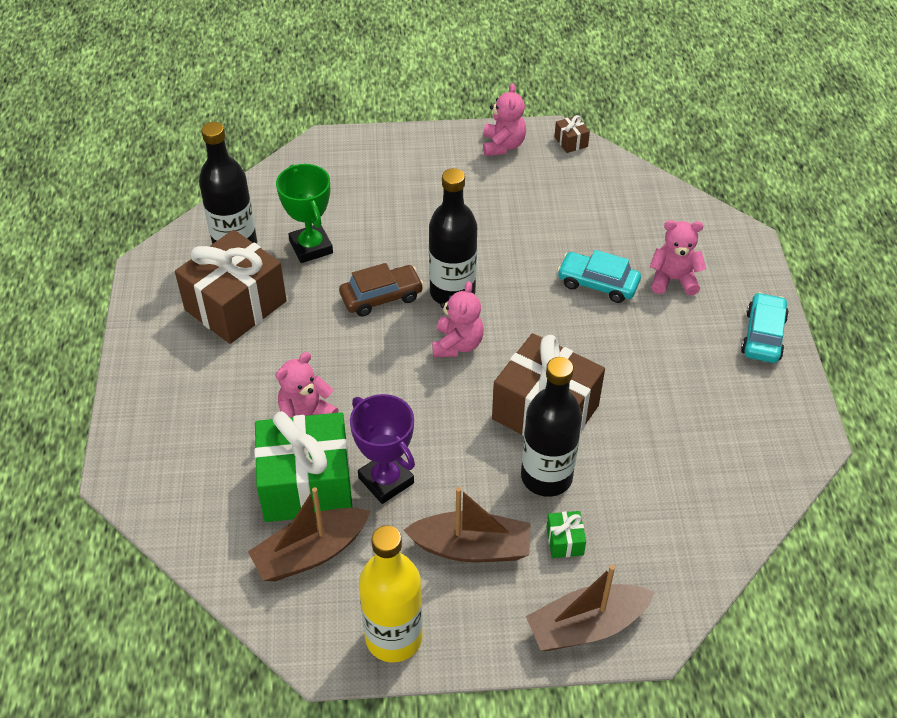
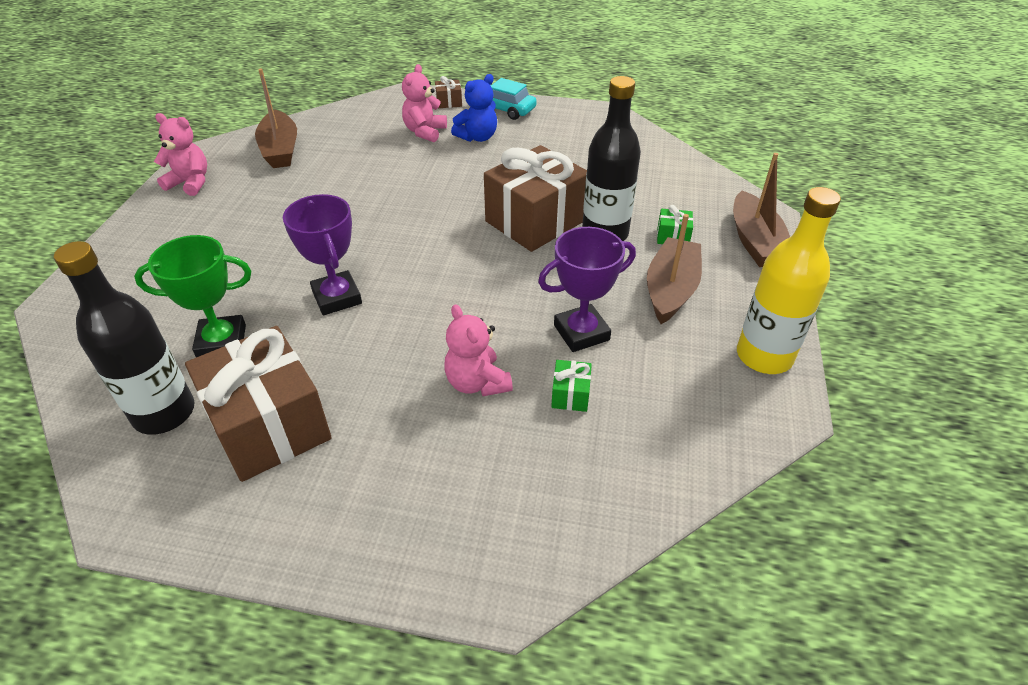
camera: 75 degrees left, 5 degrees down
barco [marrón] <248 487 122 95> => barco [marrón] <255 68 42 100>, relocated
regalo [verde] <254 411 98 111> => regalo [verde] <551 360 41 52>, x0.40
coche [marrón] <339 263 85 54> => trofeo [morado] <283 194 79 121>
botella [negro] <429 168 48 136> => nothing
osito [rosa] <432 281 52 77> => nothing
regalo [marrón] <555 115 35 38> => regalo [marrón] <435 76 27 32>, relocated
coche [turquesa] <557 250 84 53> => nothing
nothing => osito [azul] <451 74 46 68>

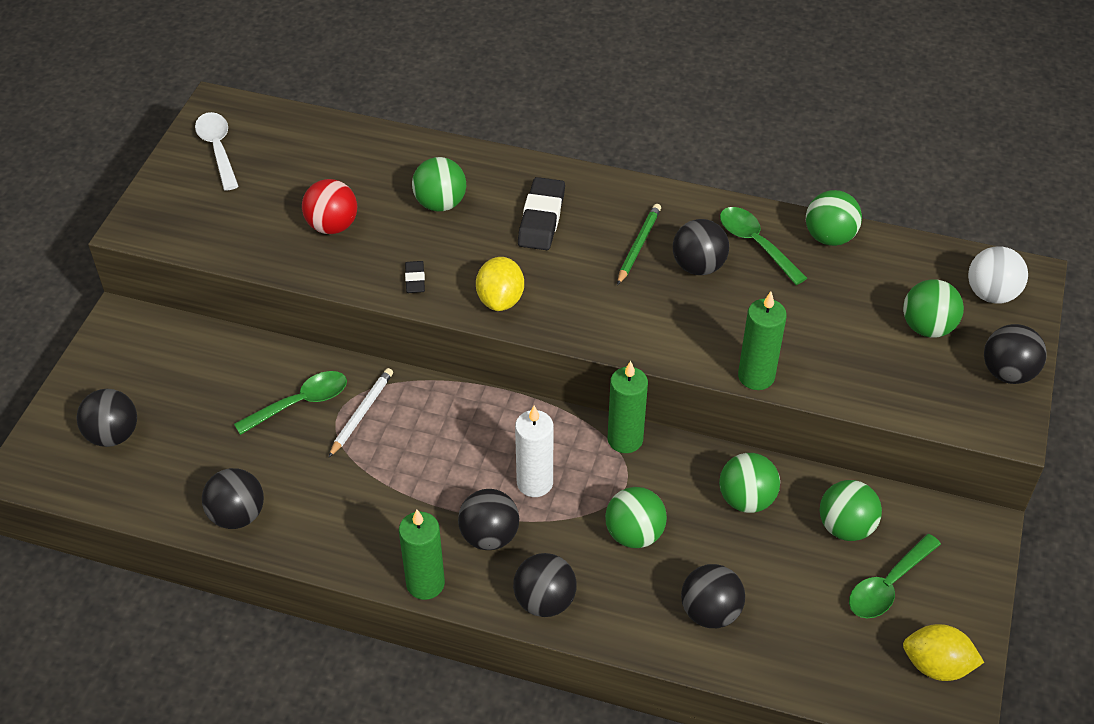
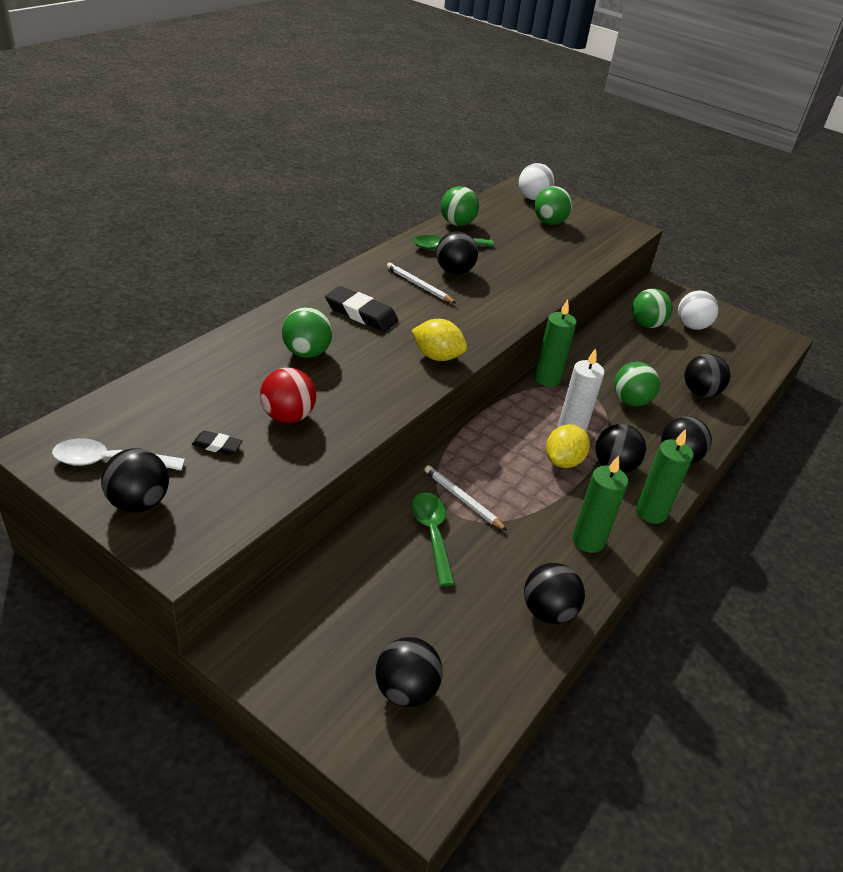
camera: 75 degrees left, 10 degrees down
goma de borrar [negro] <405 261 20 32> => goma de borrar [negro] <192 430 51 25>, relocated
lápiz [verde] <617 204 44 81> => lápiz [blanco] <387 263 69 40>
pelota [verde] <719 453 61 60> => nothing
vela [verde] <738 291 49 99> => vela [verde] <572 455 56 98>, relocated
cuchara [verde] <849 534 92 84> => pelota [blanco] <678 291 41 39>
limón [amarillo] <903 624 81 57> => limón [amarillo] <546 424 44 44>, relocated
pelota [negro] <984 324 63 60> => pelota [negro] <101 448 68 64>, relocated

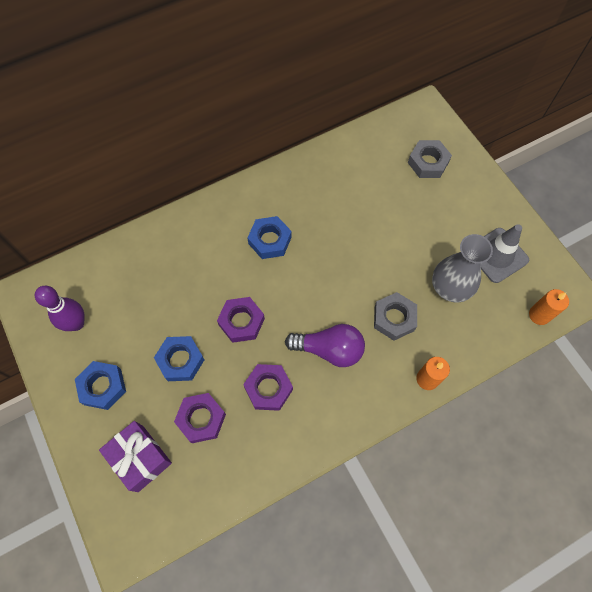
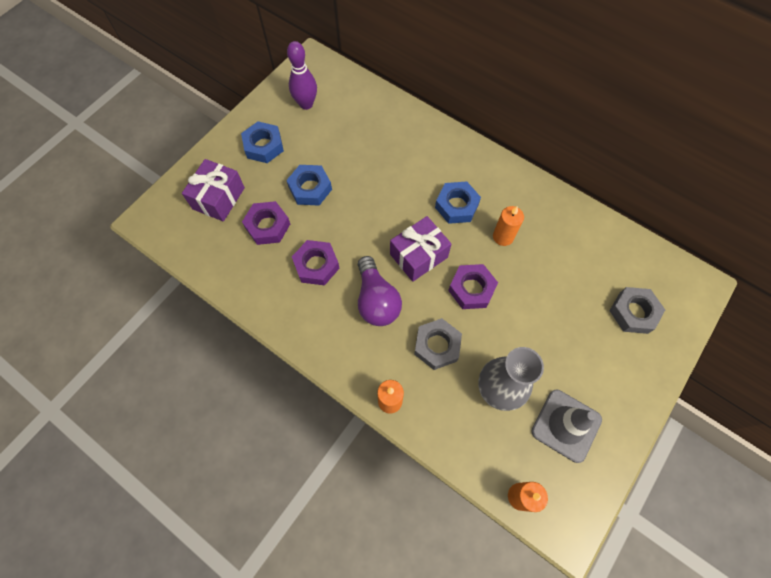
camera: 65 degrees right, 0 degrees up
tuerca [morado] <217 297 48 46> => tuerca [morado] <448 264 50 45>, relocated
nothing => regalo [morado] <390 216 61 66>
nothing => vela [naranja] <493 206 31 40>

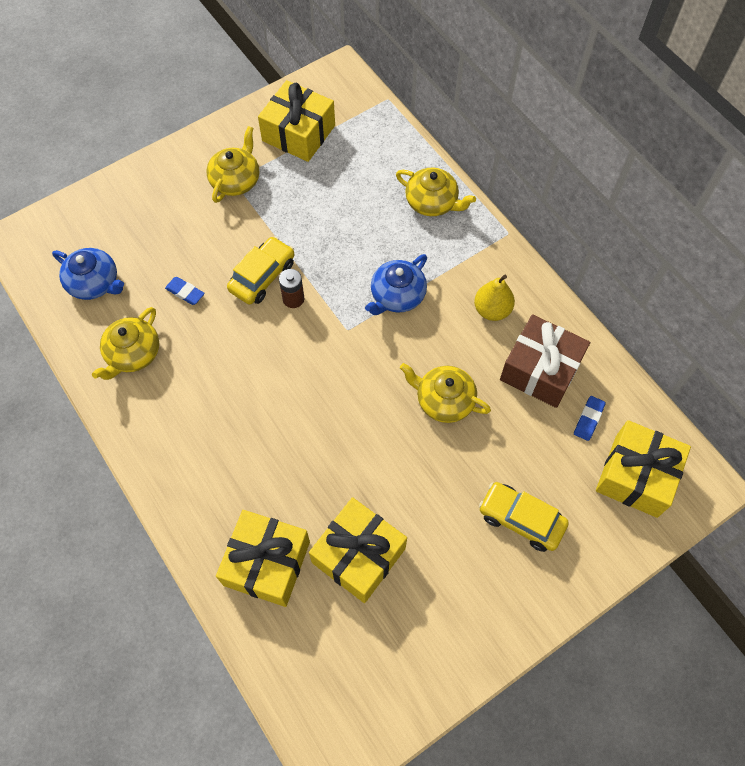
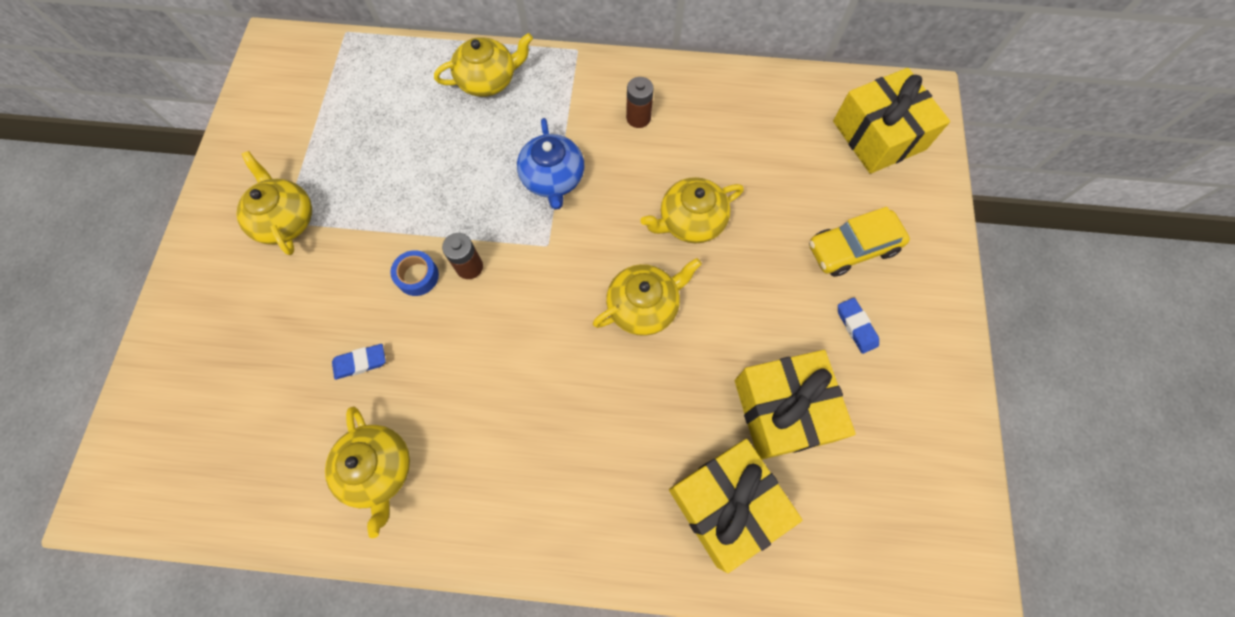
camera: 50 degrees left, 5 degrees up
tetera [azul] <52 248 72 52> => nothing
coche [amarillo] <227 236 67 69> => cinta adhesiva [azul] <391 250 48 46>
regalo [amarillo] <258 80 77 82> => nothing
pera [amarillo] <474 275 41 46> => pila [marrón] <626 77 27 51>
regalo [marrón] <500 314 90 94> => nothing
goma de borrar [azul] <574 396 32 45> => goma de borrar [azul] <838 298 41 56>, relocated
nothing => tetera [amarillo] <593 258 109 78>

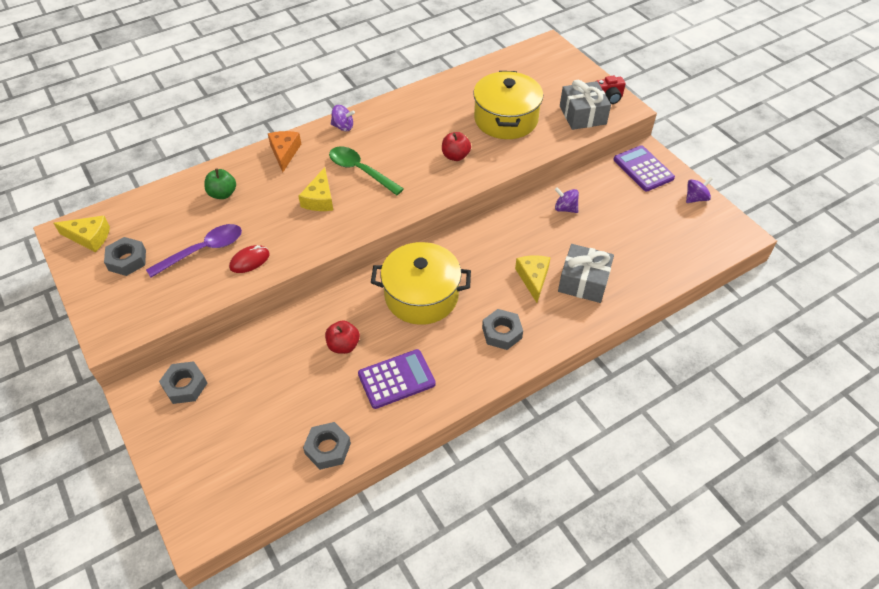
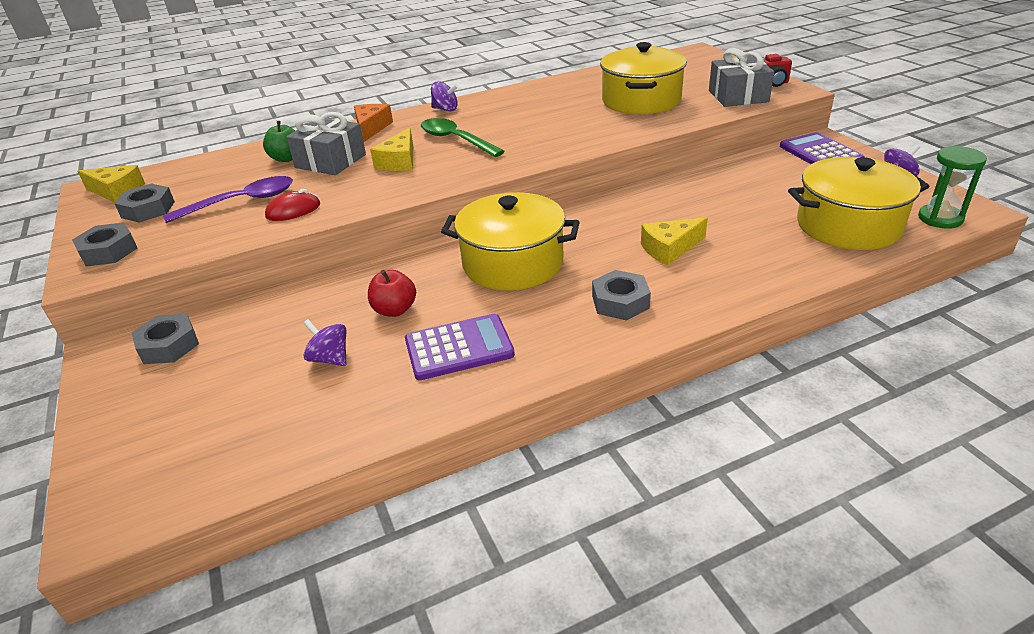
camera: 10 degrees right, 15 degrees down
tuerca [gris] <303 422 48 48> => tuerca [gris] <72 222 65 45>, relocated
manzana [rojo] <442 132 29 29> => nothing
queso [amarillo] <515 255 36 48> => queso [amarillo] <641 217 67 49>, 120 degrees counterclockwise
peonza [morado] <555 187 24 26> => peonza [morado] <303 319 44 47>, relocated
regalo [gris] <558 244 56 59> => regalo [gris] <286 112 80 63>, relocated
nothing => olla [amarillo] <788 157 142 93>
nothing => reloj de arena [verde] <918 146 69 83>

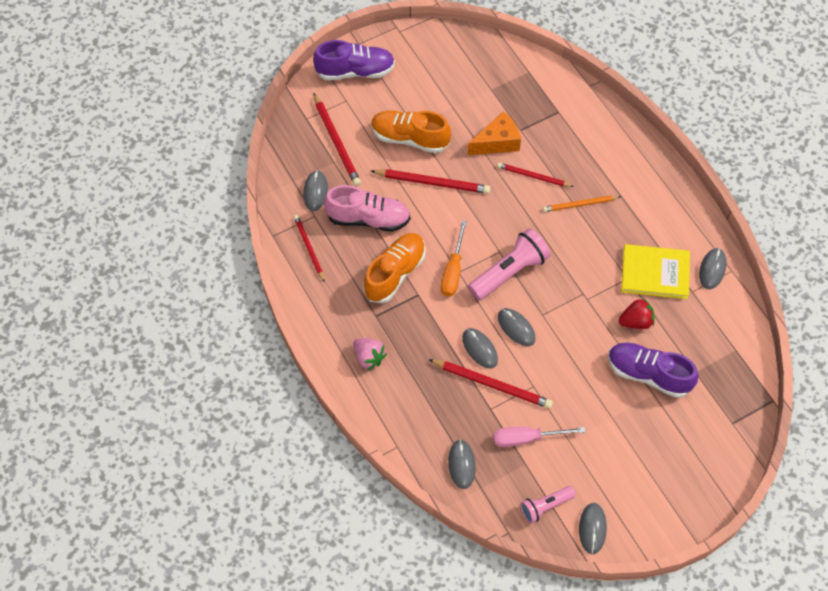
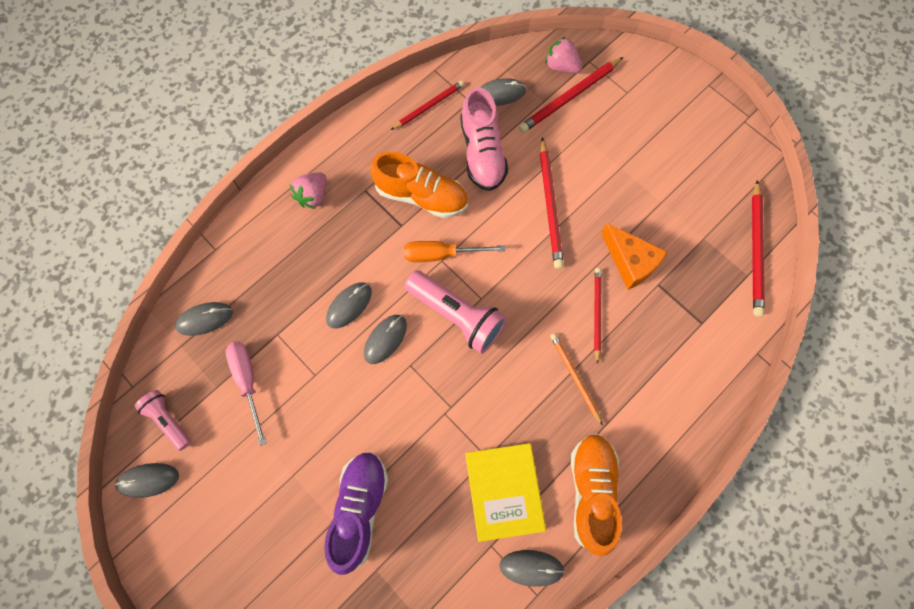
camera: 75 degrees right, 10 degrees up
zapato [morado] <313 40 82 40> => nothing
zapato [naranja] <371 111 80 42> => zapato [naranja] <571 434 51 122>, relocated
lápiz [rojo] <428 359 125 50> => lápiz [rojo] <752 180 13 137>, relocated
fresa [rojo] <619 298 35 31> => nothing
nothing => fresa [rosa] <545 36 37 37>

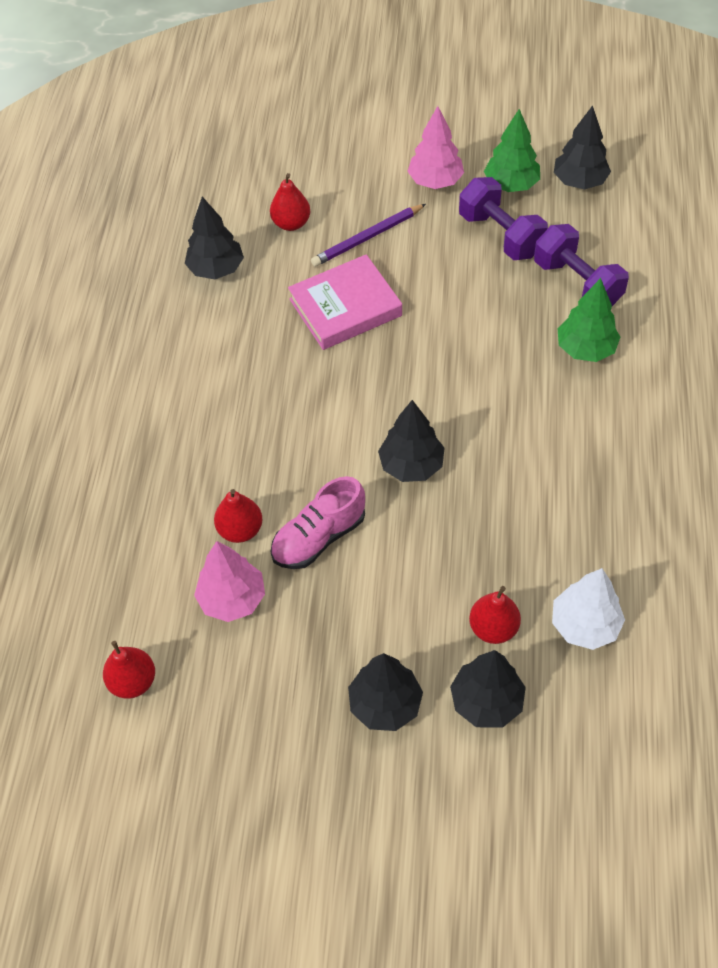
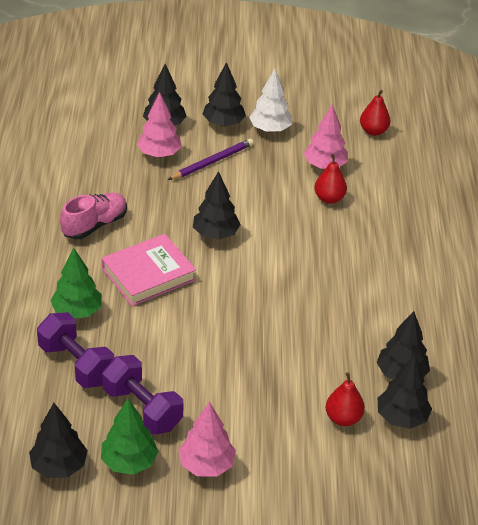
camera: 170 degrees right, 15 degrees down
zapato [rosa] <270 476 95 93> => zapato [rosa] <60 193 67 46>, relocated
libro [rosa] <288 254 114 96> => libro [rosa] <102 234 94 72>, relocated
lápiz [morado] <311 204 115 63> => lápiz [morado] <168 138 86 42>, relocated
pera [rojo] <469 586 52 58> => árbol [rosa] <137 92 45 65>
árbol [blanco] <552 568 73 82> => árbol [blanco] <249 69 43 64>, relocated
nothing => árbol [negro] <378 355 54 74>

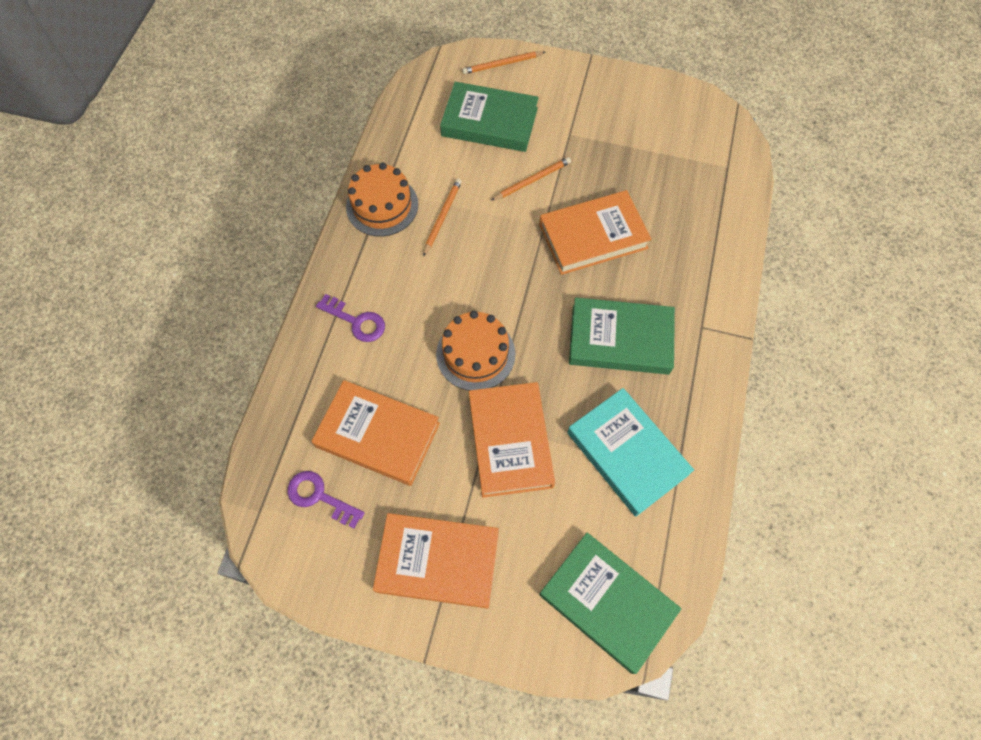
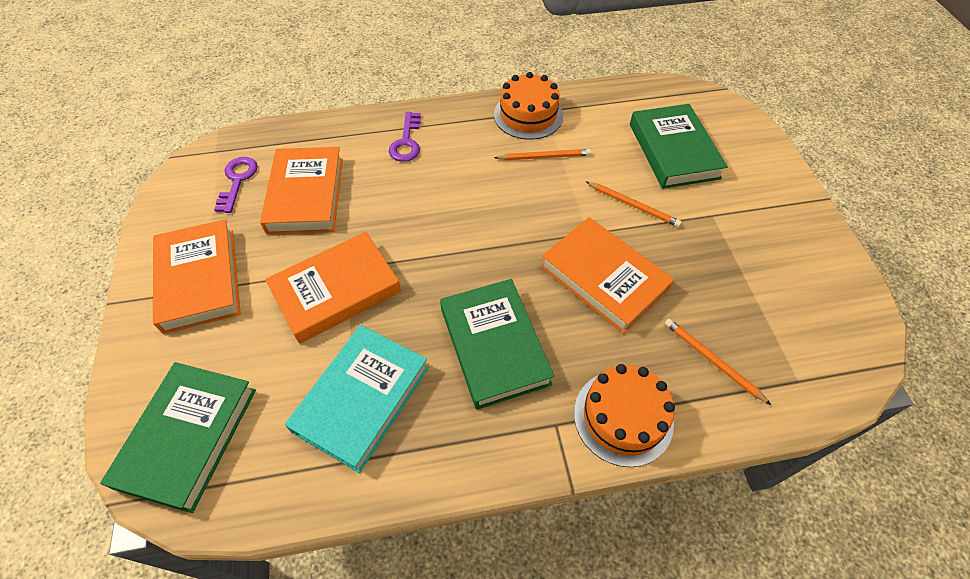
camera: 65 degrees right, 10 degrees down
tarta [naranja] <436 311 80 79> => tarta [naranja] <574 364 101 103>, relocated
lápiz [naranja] <462 51 83 23> => lápiz [naranja] <665 319 106 86>, relocated

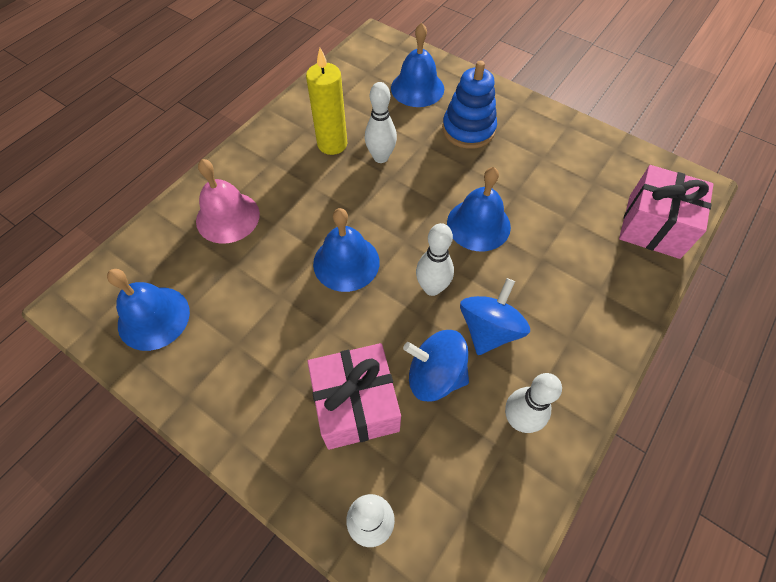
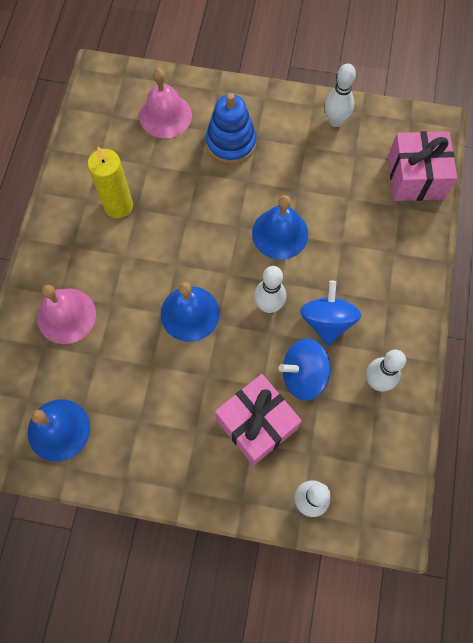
camera: 25 degrees left, 10 degrees up
bolo [blanco] <365 82 32 81> => bolo [blanco] <325 64 31 63>, relocated
campana [azul] <391 23 53 84> => campana [rosa] <139 68 53 70>

